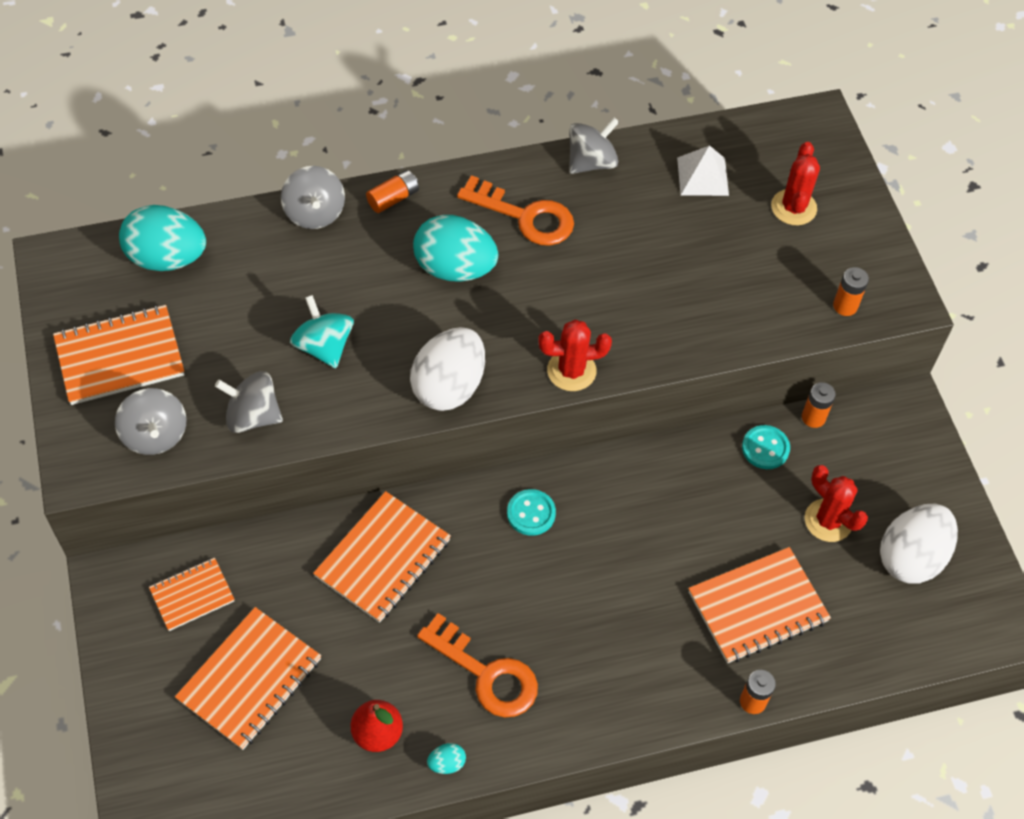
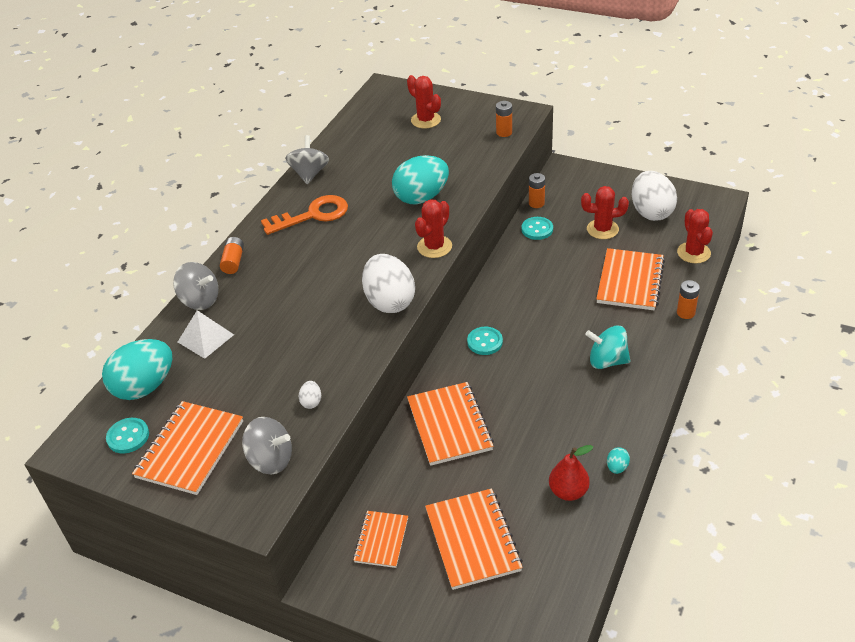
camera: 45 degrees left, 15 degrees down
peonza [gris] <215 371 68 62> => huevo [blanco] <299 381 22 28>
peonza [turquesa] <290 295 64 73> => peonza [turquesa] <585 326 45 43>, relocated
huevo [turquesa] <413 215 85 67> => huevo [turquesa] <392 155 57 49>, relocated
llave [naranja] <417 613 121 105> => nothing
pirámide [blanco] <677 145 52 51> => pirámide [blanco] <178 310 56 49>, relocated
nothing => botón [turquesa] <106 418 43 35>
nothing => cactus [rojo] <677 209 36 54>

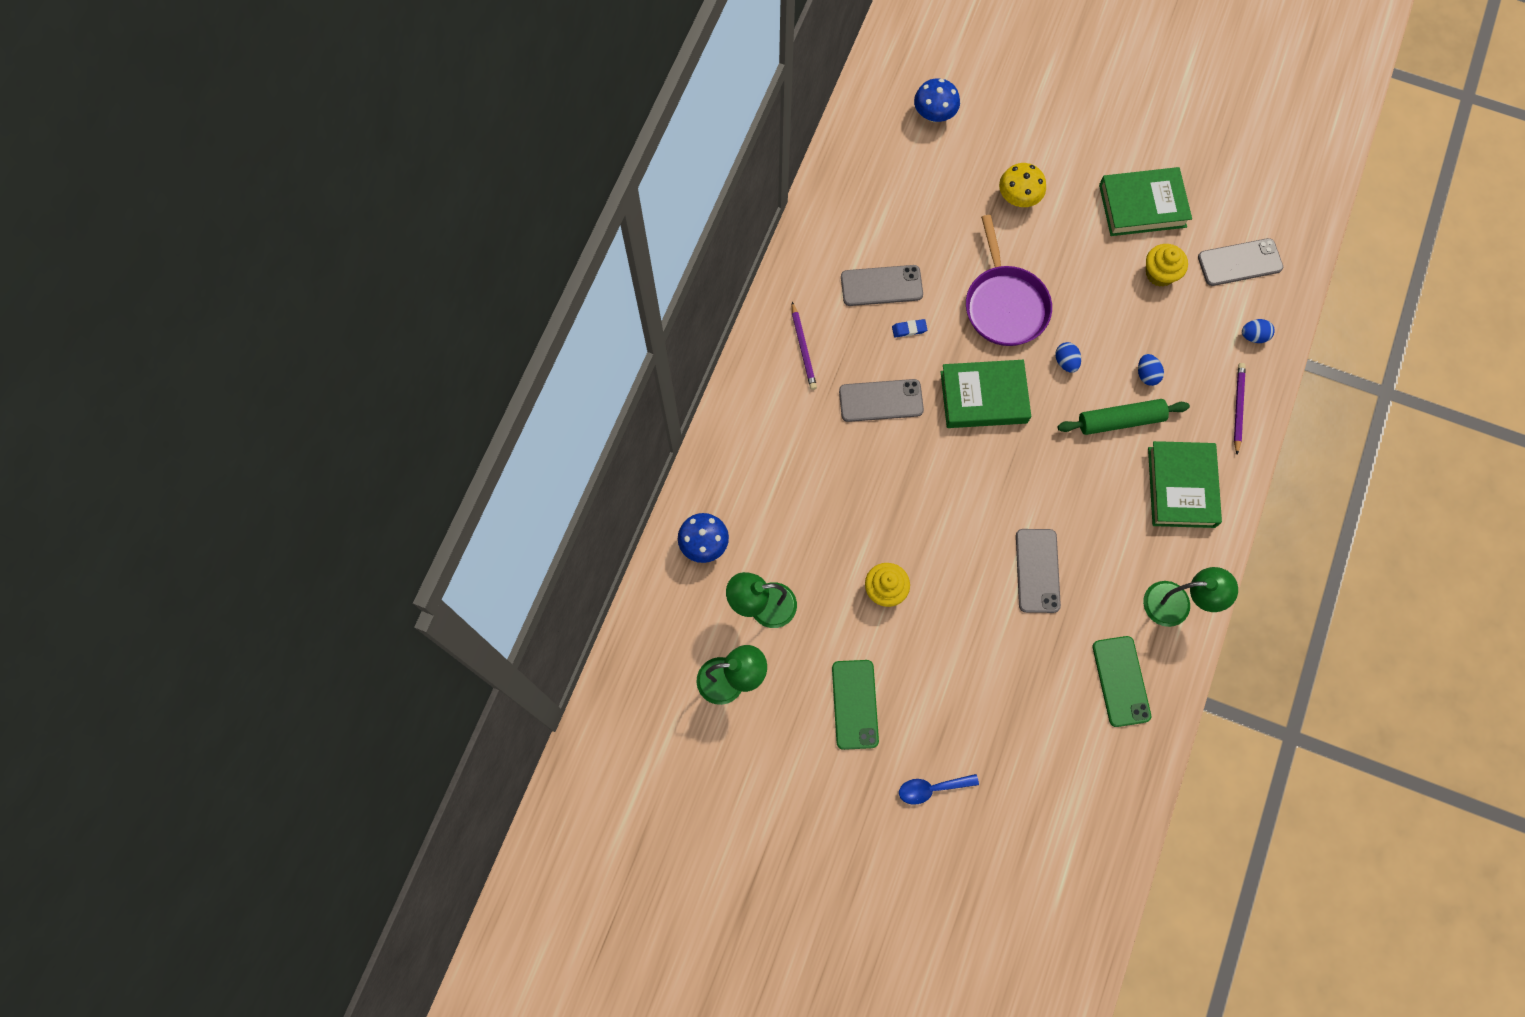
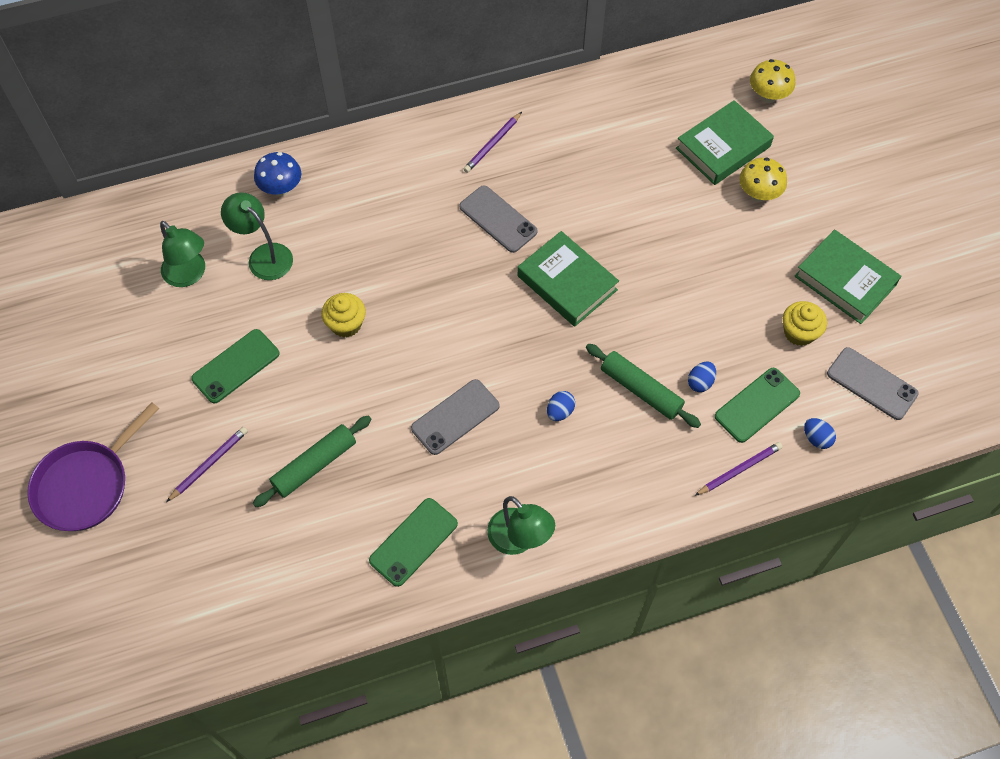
camera: 50 degrees right, 10 degrees down
móvil [gris] <841 265 82 41> => nothing
goma de borrar [azul] <892 319 35 19> => nothing
cuchara [azul] <899 774 80 31> => lápiz [morado] <166 427 82 75>
seta [azul] <914 78 46 44> => seta [amarillo] <750 59 45 44>
sartén [morado] <966 215 86 131> => sartén [morado] <27 402 132 129>, relocated
huevo [azul] <1055 342 26 31> => huevo [azul] <547 391 28 30>, relocated
libro [verde] <1148 441 74 87> => libro [verde] <676 100 98 85>, relocated
nothing => rodillo [verde] <253 415 119 92>
nothing => móvil [verde] <715 368 85 75>

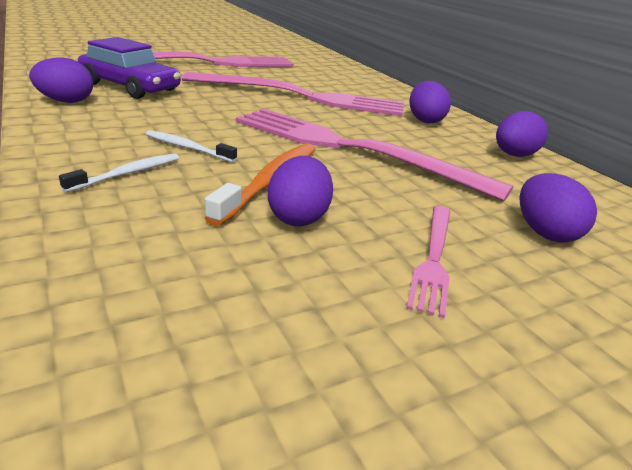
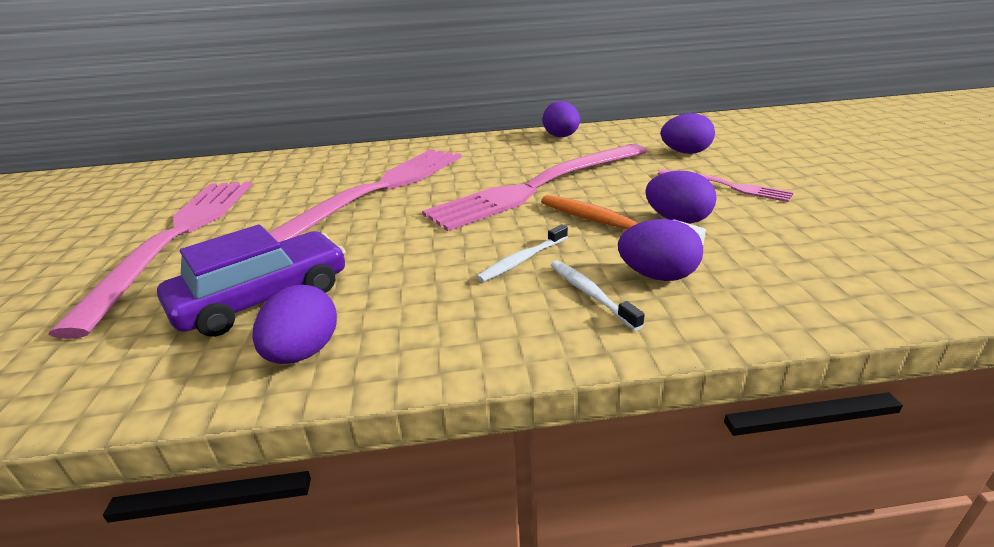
camera: 65 degrees left, 0 degrees up
huevo [morado] <409 81 42 42> => huevo [morado] <618 219 85 62>, relocated

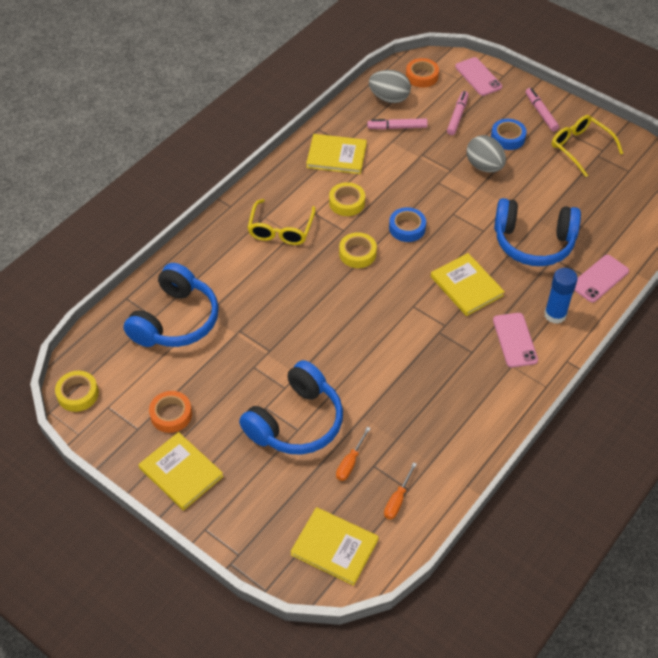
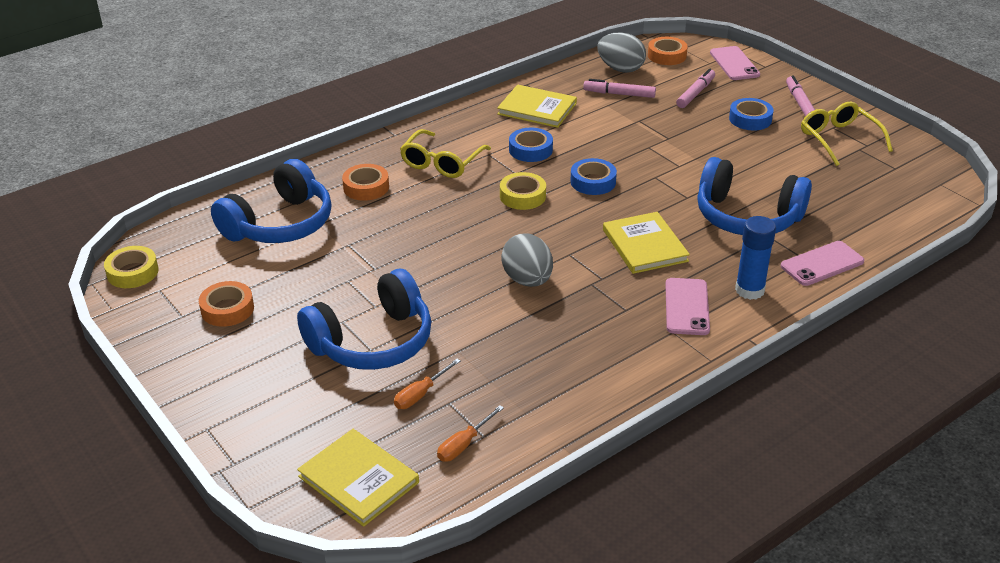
camera: 15 degrees right, 15 degrees down
libro [amarillo] <139 432 85 78> => nothing
cinta adhesiva [amarillo] <329 182 36 34> => cinta adhesiva [azul] <509 128 44 34>
huevo [gris] <466 135 40 37> => huevo [gris] <501 233 52 54>, relocated
nothing => cinta adhesiva [naranja] <342 164 47 37>

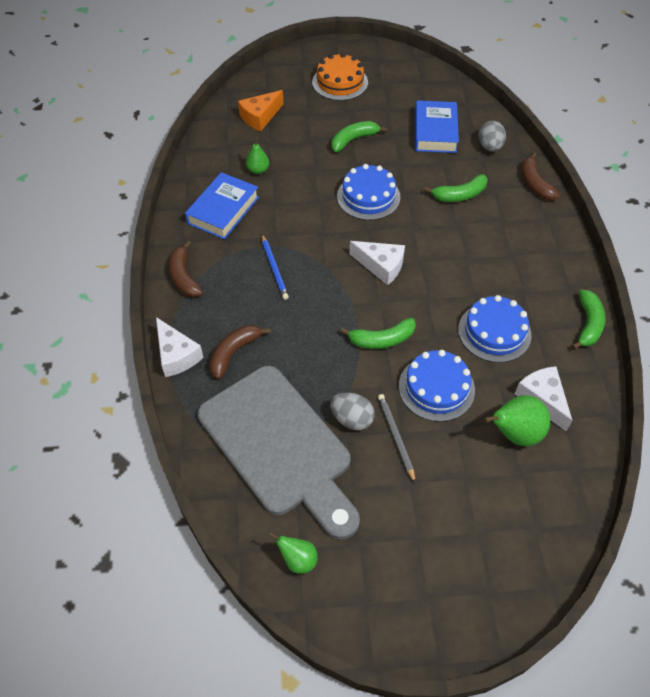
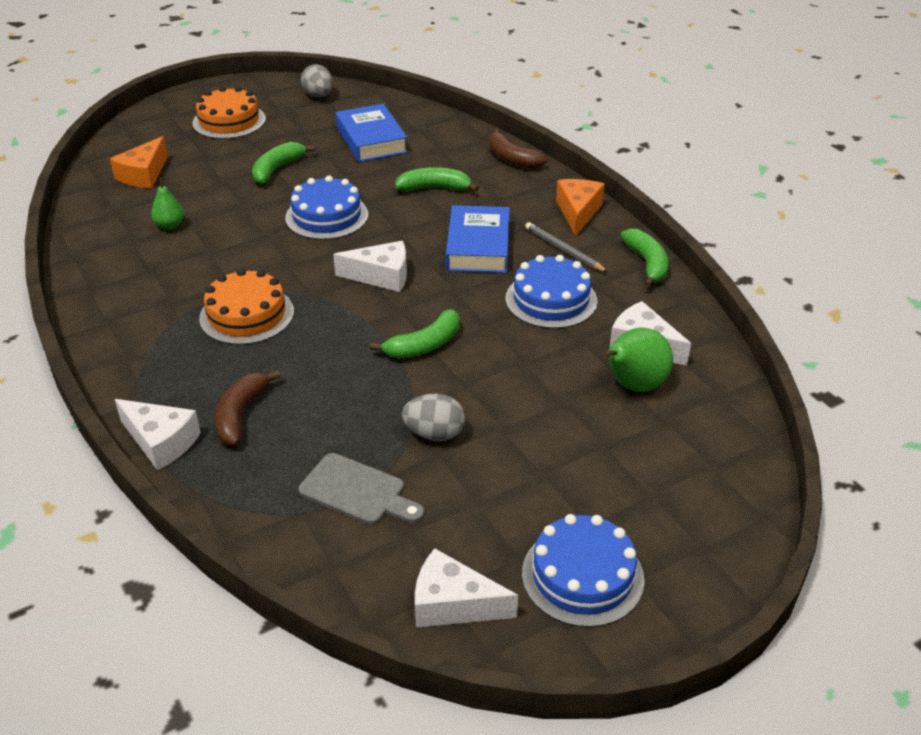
camera: 25 degrees left, 15 degrees down
plátano [marrón] <169 240 34 57> => nothing
libro [azul] <185 172 74 67> => libro [azul] <446 205 64 68>, relocated
tabla de cortar [gris] <198 366 162 174> => tabla de cortar [gris] <298 453 126 72>, x0.45
lápiz [azul] <262 235 27 65> => tarta [naranja] <199 269 95 76>
pera [verde] <269 532 49 42> => queso [blanco] <415 548 103 80>
lápiz [gris] <378 394 38 90> => lápiz [gris] <525 222 83 50>, relocated
tarta [azul] <399 350 76 72> => tarta [azul] <522 514 123 113>, relocated
plátano [verde] <424 174 64 28> => plátano [verde] <395 167 84 25>, 135 degrees counterclockwise
huevo [gris] <478 121 28 31> => huevo [gris] <301 64 32 33>, relocated
nothing => queso [naranja] <556 179 49 57>

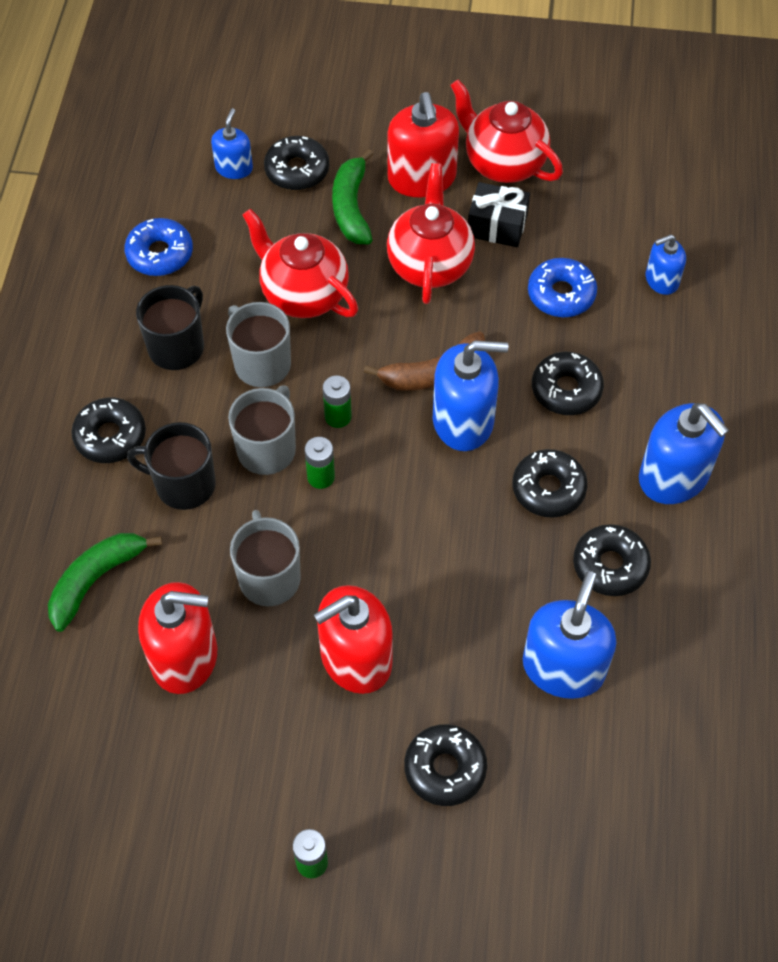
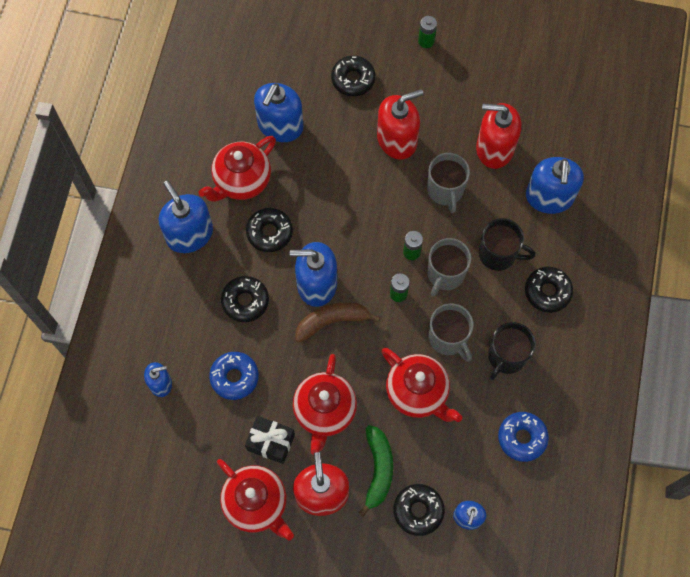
camera: 175 degrees left, 10 degrees up
plátano [verde] <48 533 114 99> => dispensador de jabón [azul] <526 157 58 57>
rosquilla [negro] <573 524 78 72> => tetera [rojo] <198 136 78 66>

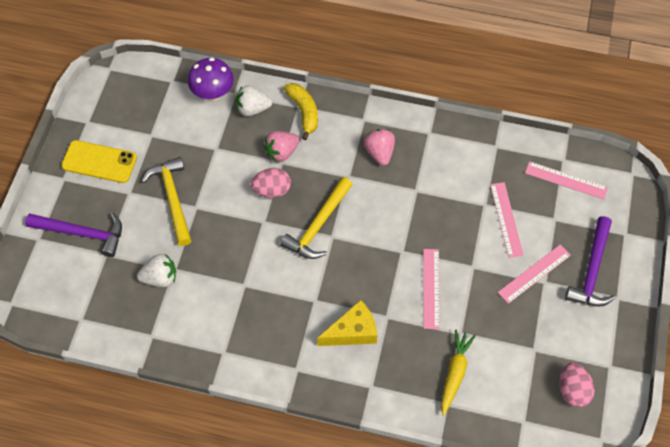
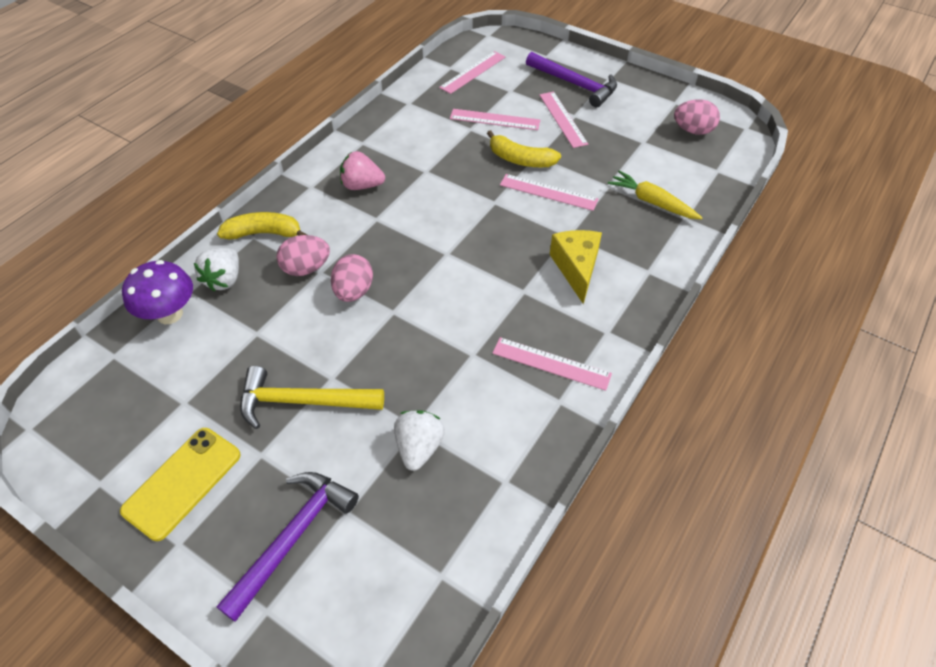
camera: 70 degrees left, 10 degrees down
fresa [rosa] <264 131 35 31> => huevo [rosa] <276 235 54 41>
martillo [amarillo] <280 177 73 82> => nothing
nothing => plátano [amarillo] <487 130 74 37>
nothing => regla [rosa] <492 337 120 54>

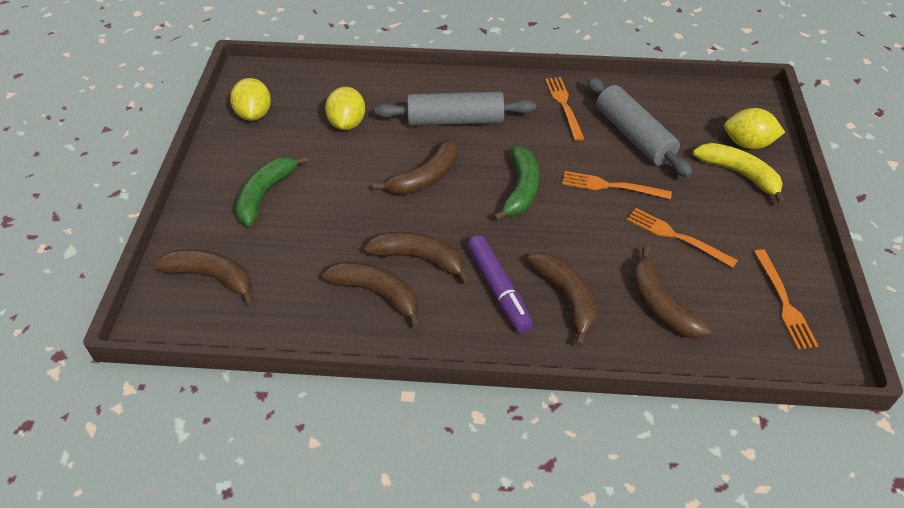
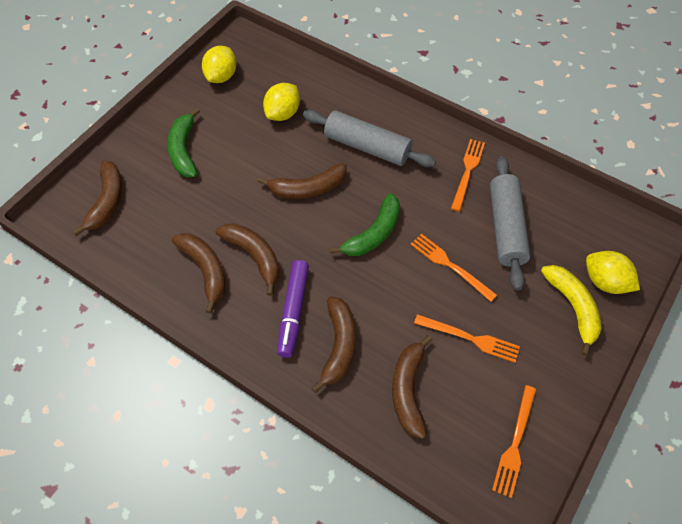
camera: 30 degrees right, 10 degrees up
plátano [marrón] <154 249 100 57> => plátano [marrón] <72 160 50 76>, 45 degrees clockwise
plátano [verde] <235 156 73 71> => plátano [verde] <167 108 33 69>, 60 degrees counterclockwise
tenedor [naranja] <627 208 111 60> => tenedor [naranja] <414 314 106 49>, 135 degrees clockwise

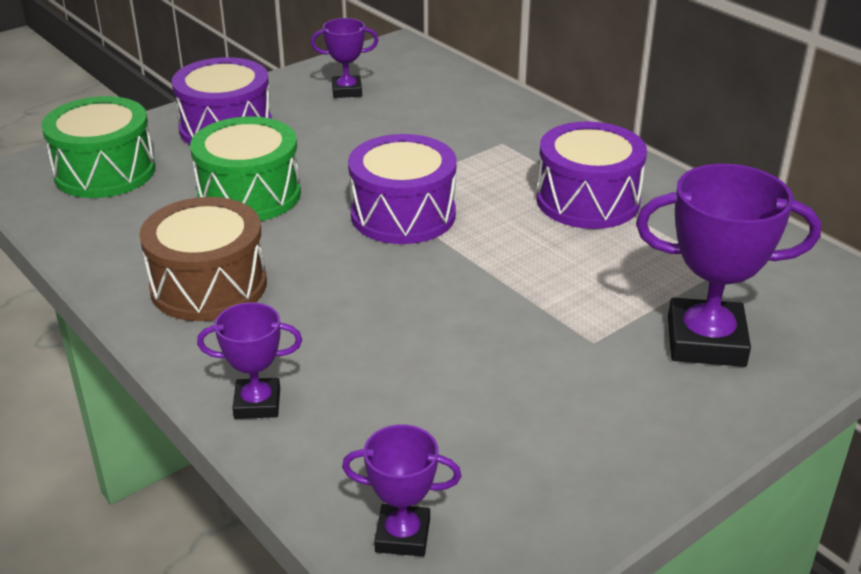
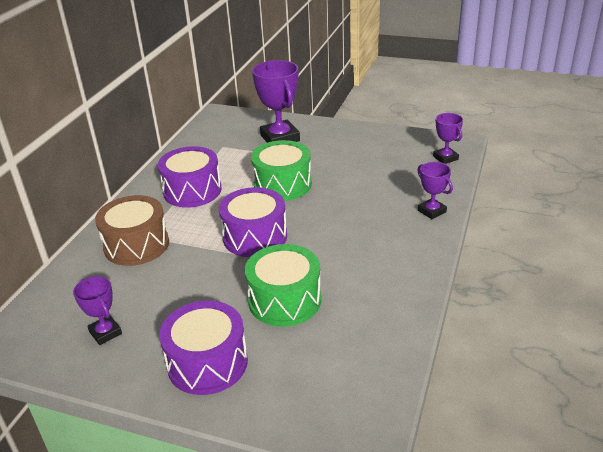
camera: 120 degrees left, 0 degrees up
tambor [verde] <41 96 114 102> => tambor [verde] <251 140 61 61>, relocated
tambor [marrón] <139 197 128 124> => tambor [marrón] <95 195 74 71>, relocated

